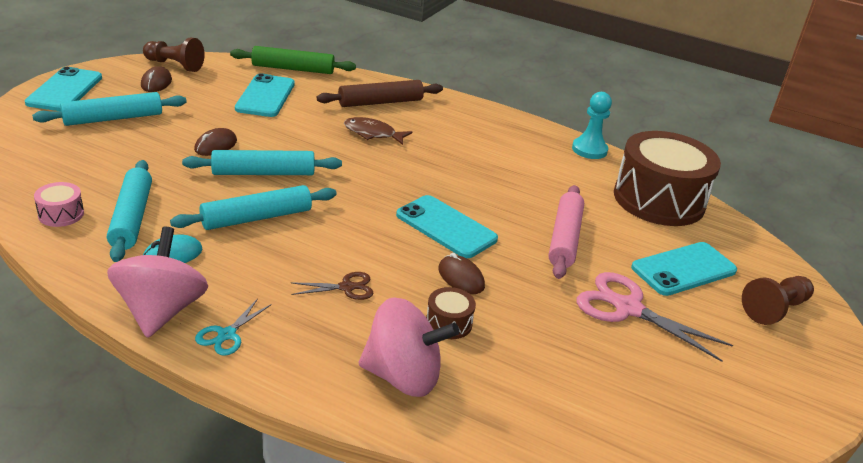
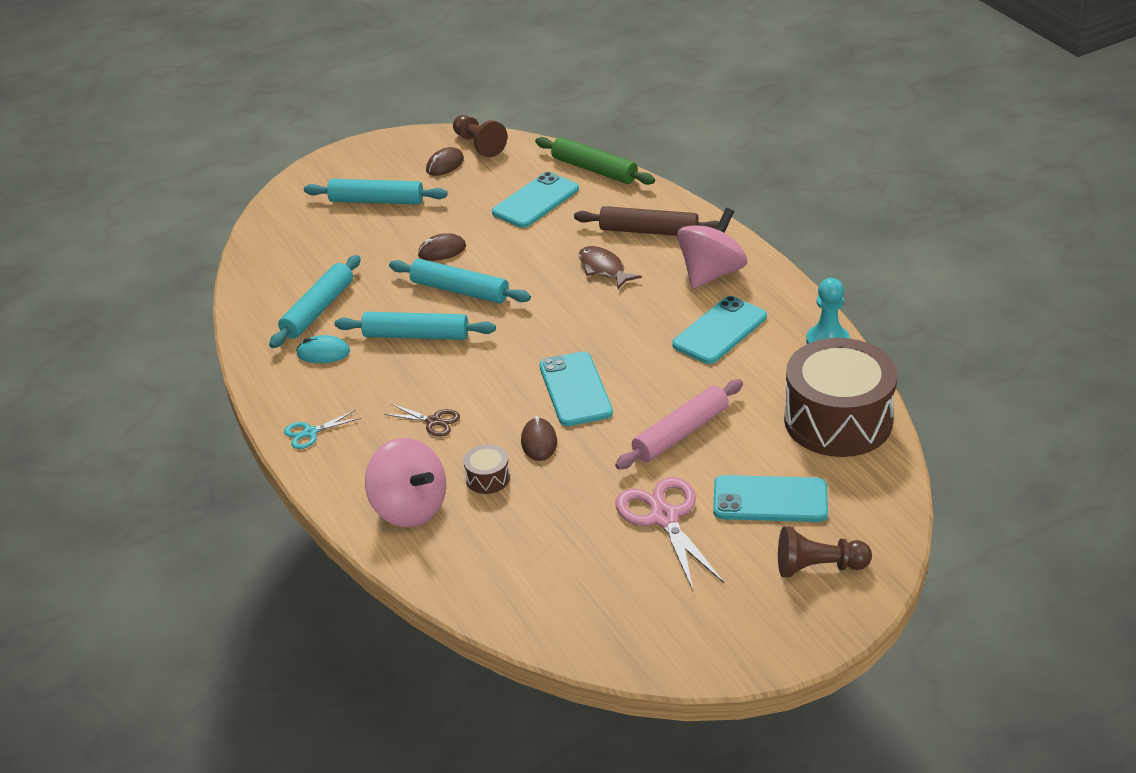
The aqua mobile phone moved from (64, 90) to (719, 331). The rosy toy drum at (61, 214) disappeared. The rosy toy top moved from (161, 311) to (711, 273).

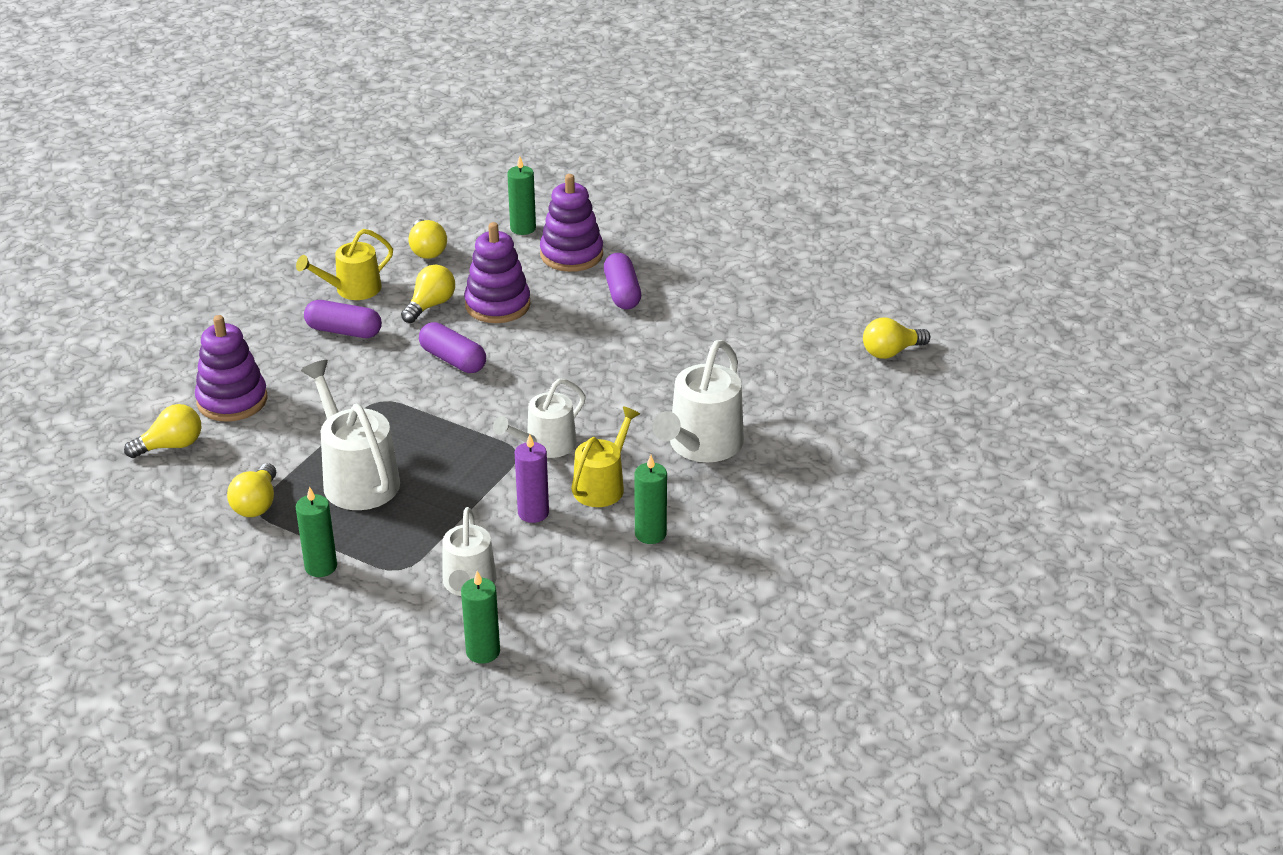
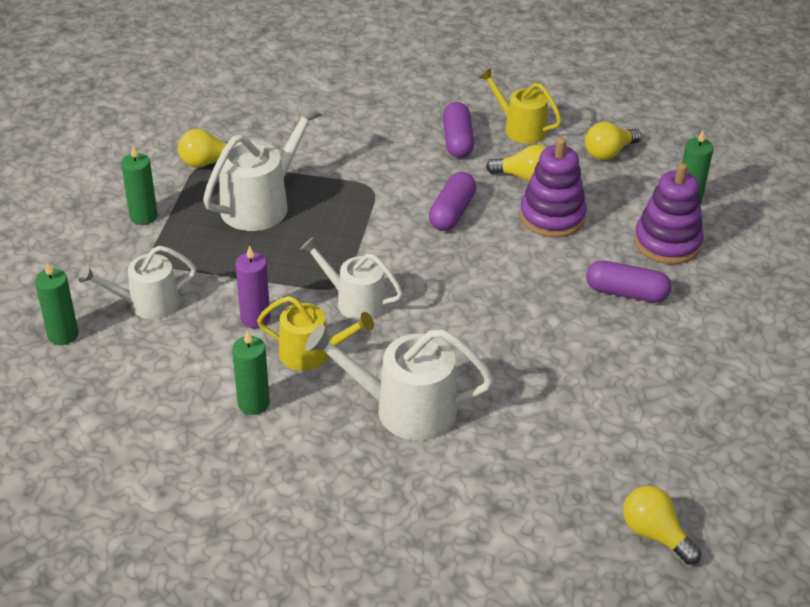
The golden bulb at (171, 446) disappeared. The violet stacking rings at (232, 400) disappeared. The violet pill at (622, 293) turned 45 degrees clockwise.

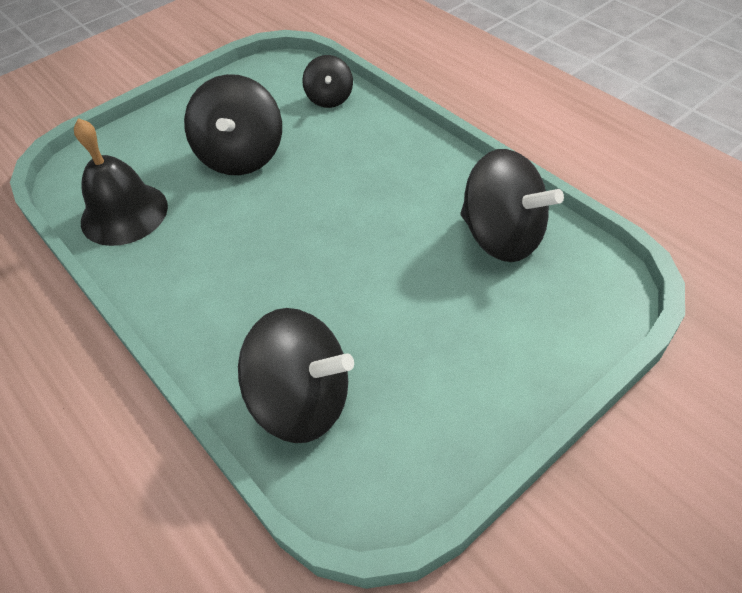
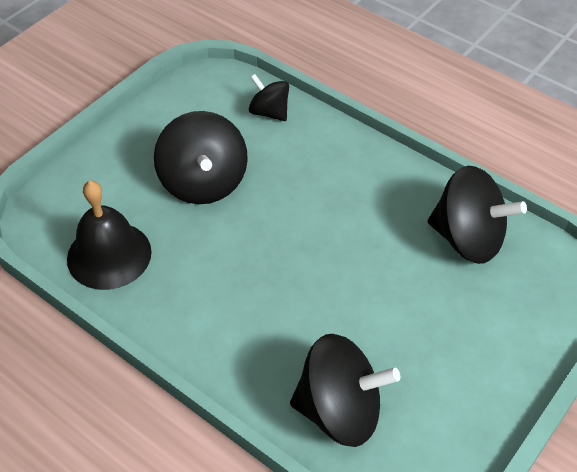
The ebony toy top at (329, 98) turned 150 degrees clockwise.

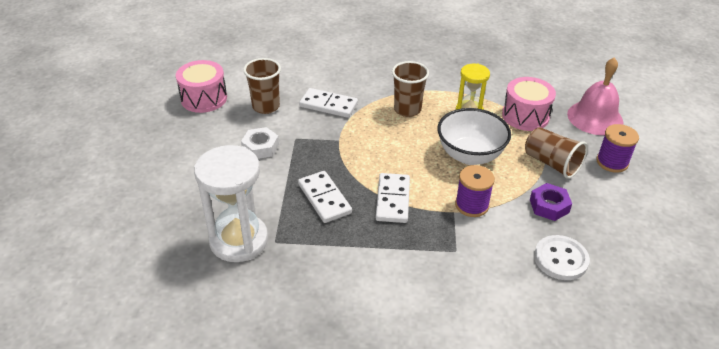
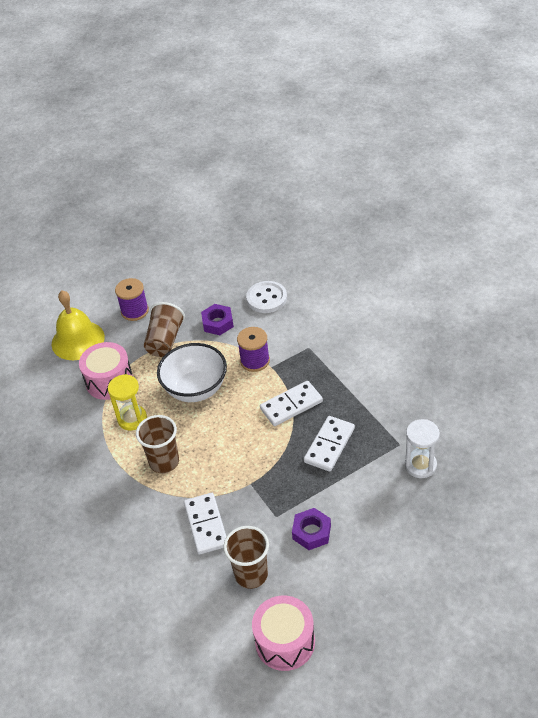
The pure white sandglass at (239, 240) changed to 0.59 times the size. The pure white hexagon nut at (260, 147) became the violet hexagon nut at (311, 532). The rosy school bell at (595, 117) became the golden school bell at (78, 340).

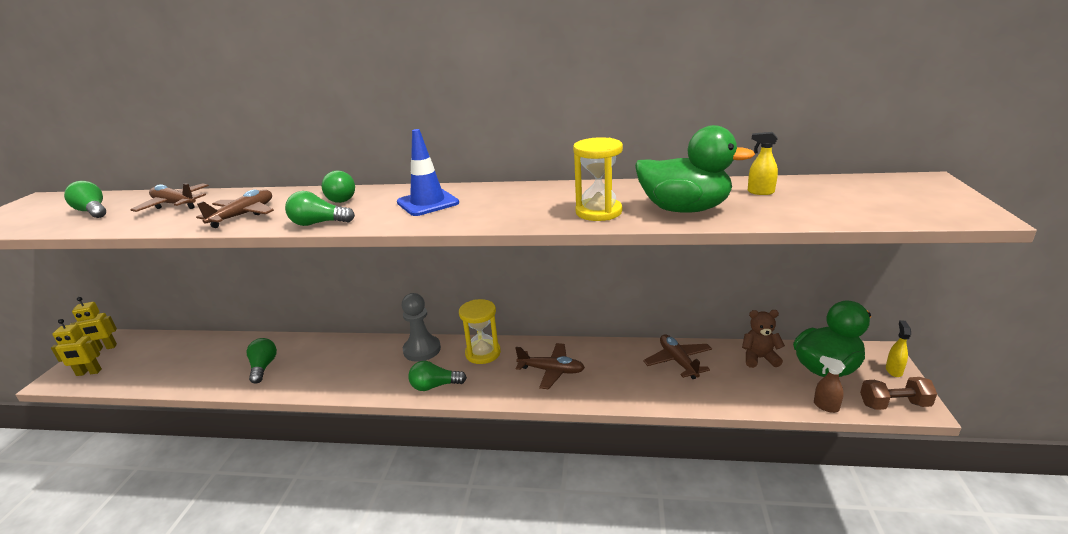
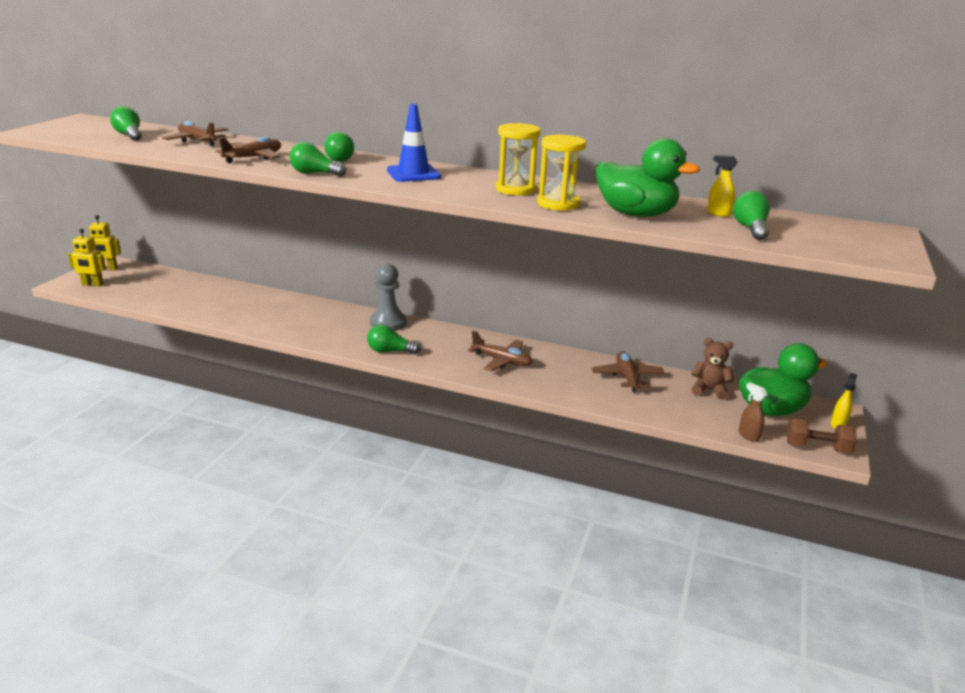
The emerald bulb moved from (263, 367) to (750, 229). The golden sandglass moved from (483, 353) to (515, 189).

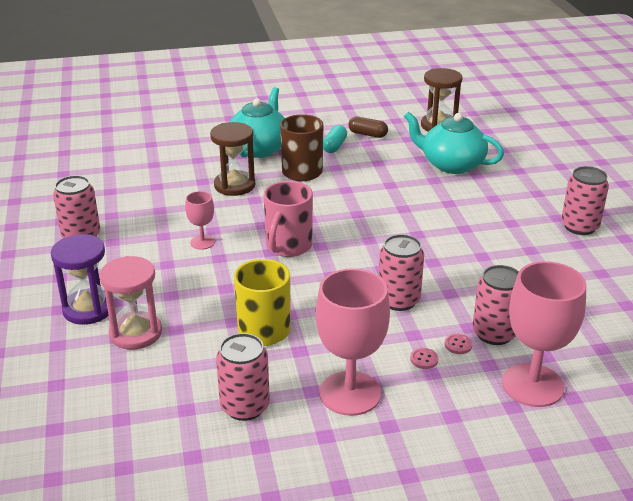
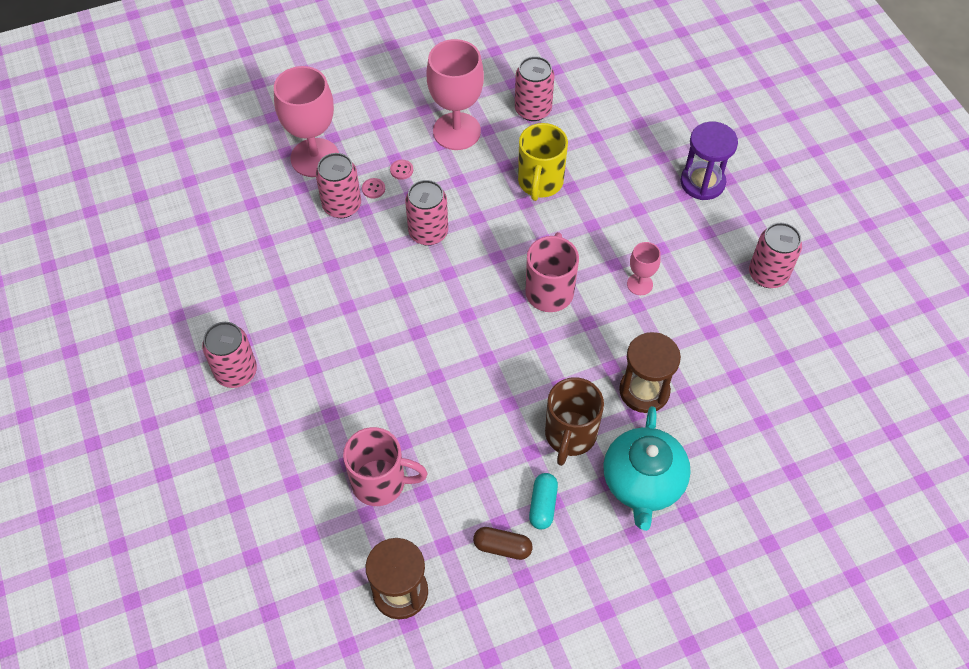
The rosy sandglass at (136, 333) disappeared. The aqua tea pot at (451, 164) was replaced by the rosy coffee mug at (381, 482).

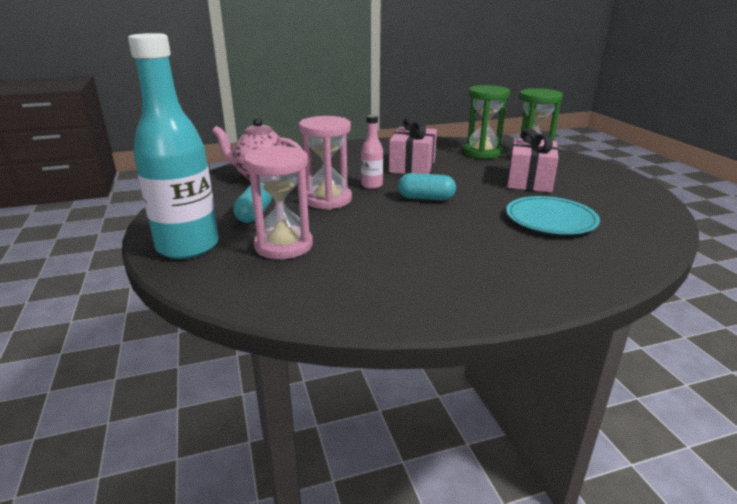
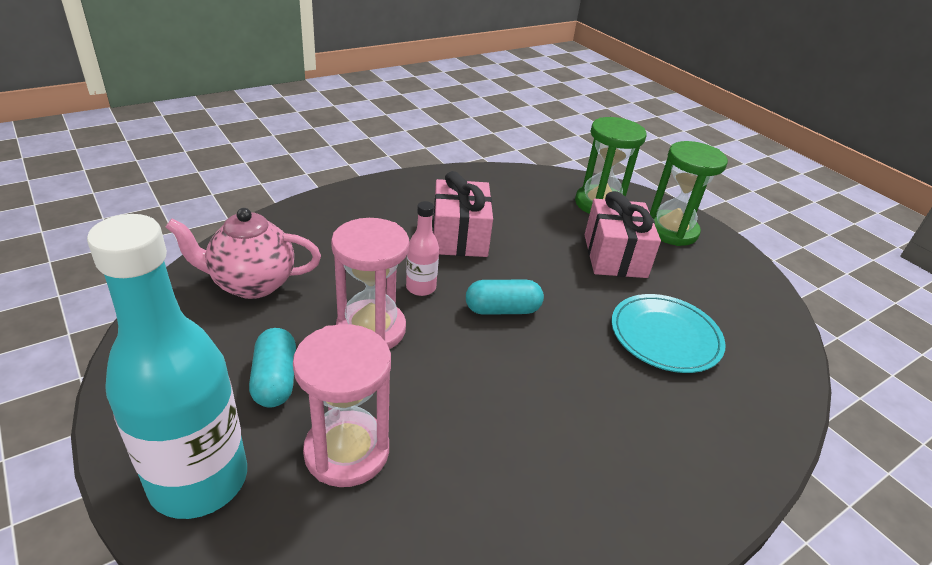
The emerald sandglass moved from (482, 153) to (671, 231).

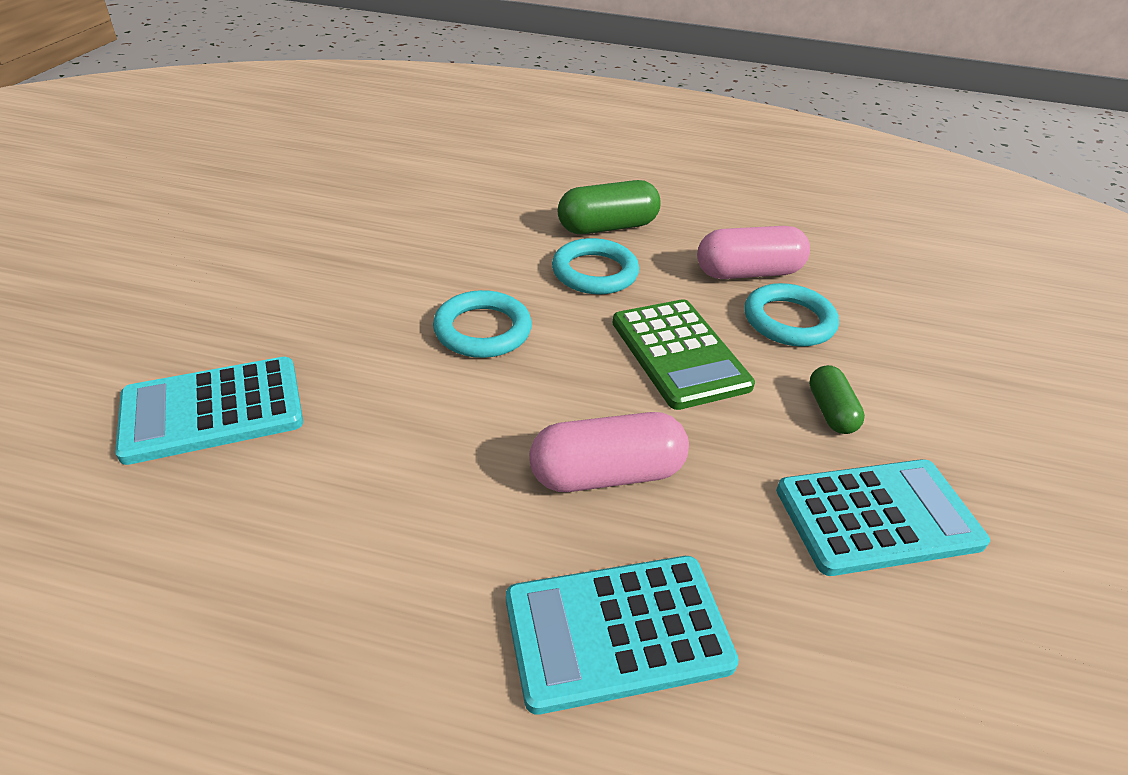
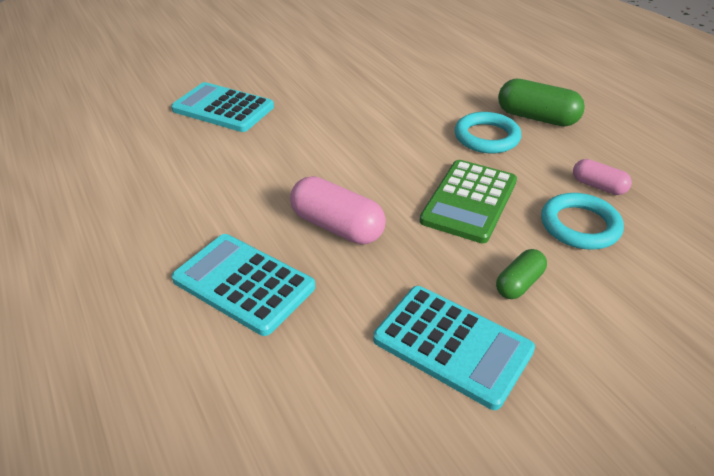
The aqua torus at (482, 330) disappeared. The rosy pill at (747, 273) changed to 0.59 times the size.

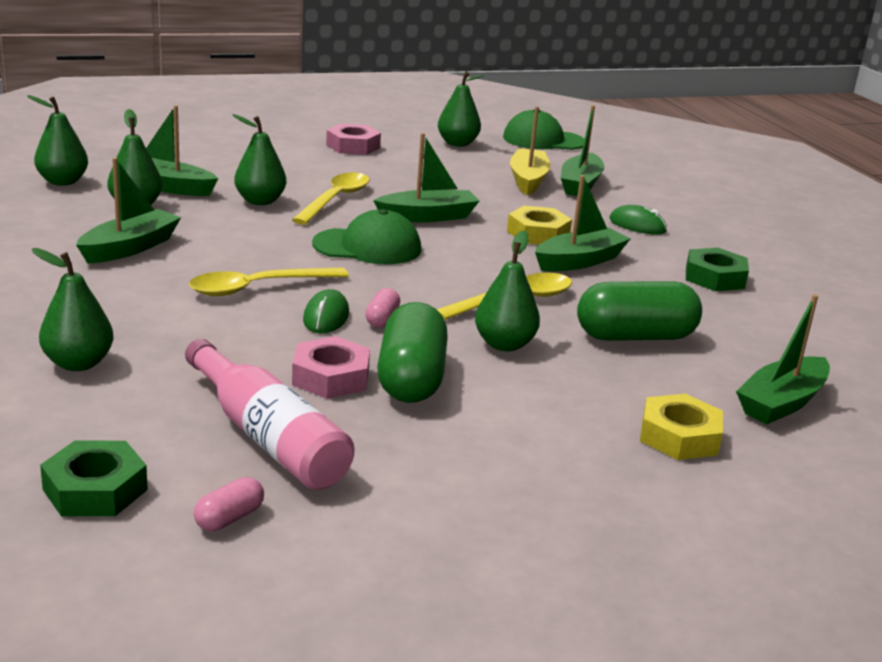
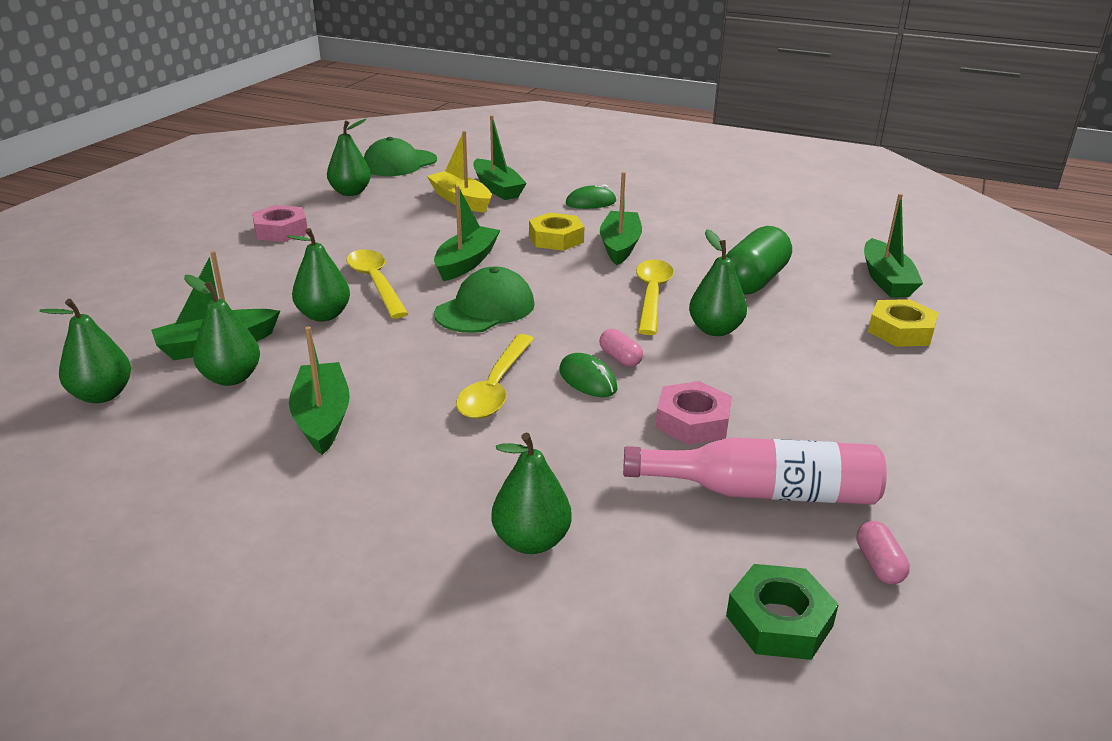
The emerald pill at (411, 379) disappeared. The emerald hexagon nut at (715, 278) disappeared.

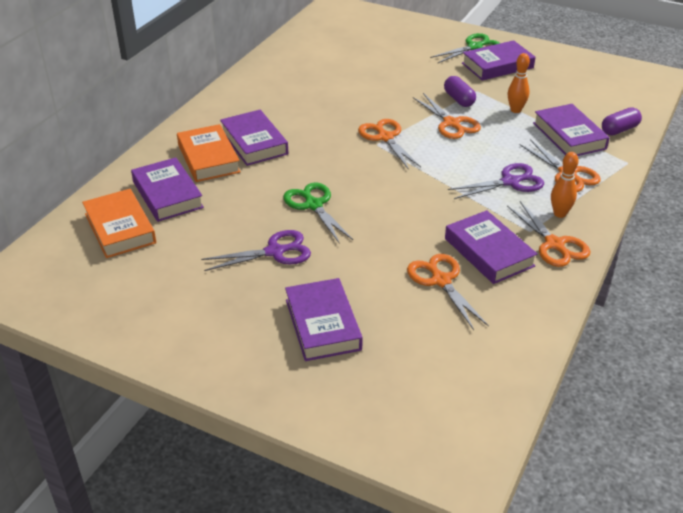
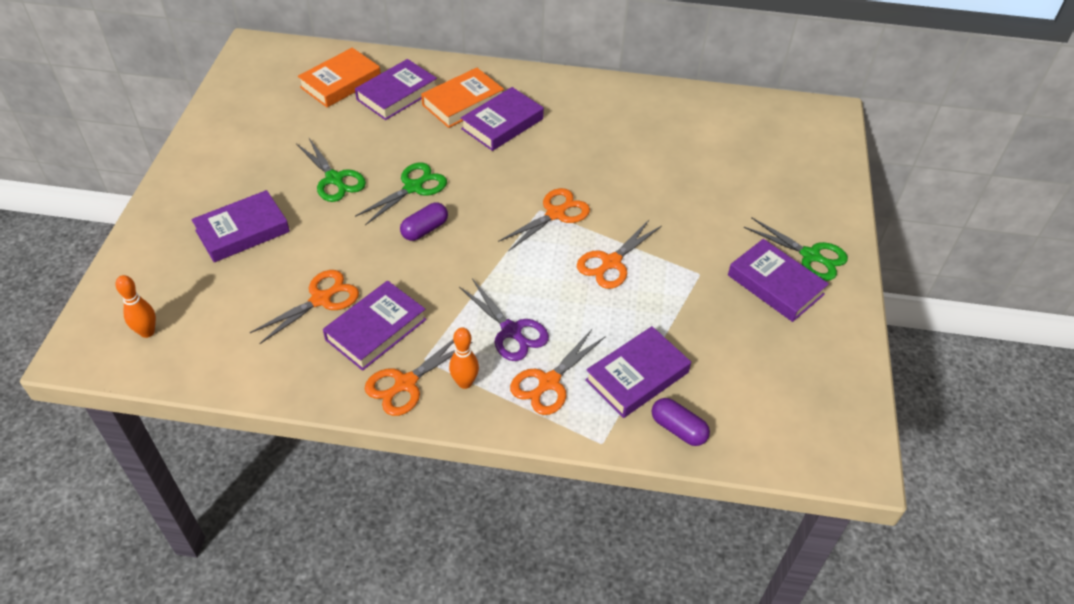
The violet shears at (275, 252) became the emerald shears at (334, 179). The violet pill moved from (459, 99) to (424, 229). The orange tenpin moved from (515, 110) to (147, 332).

